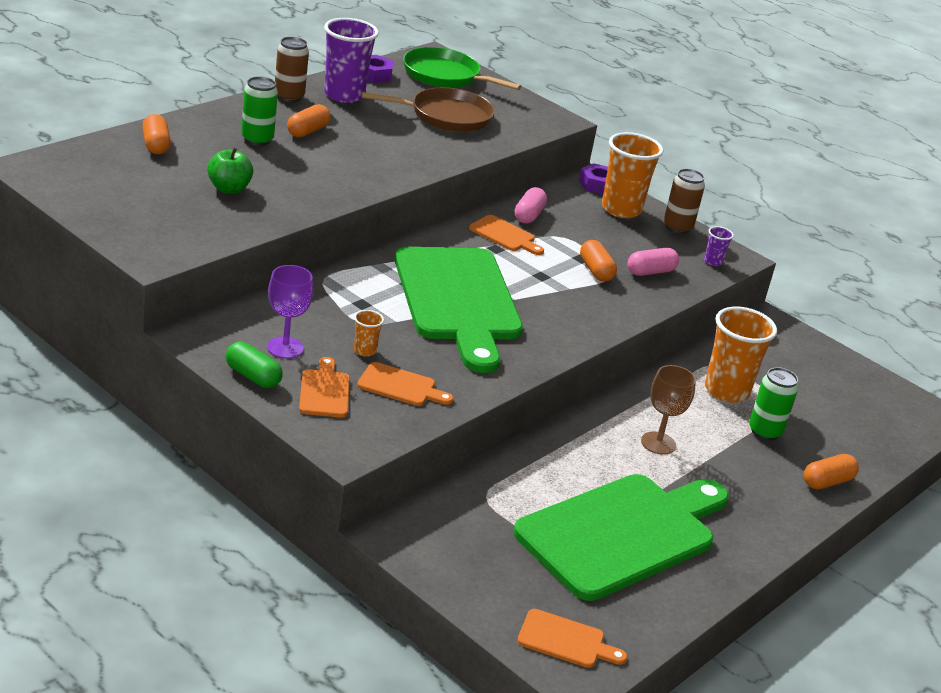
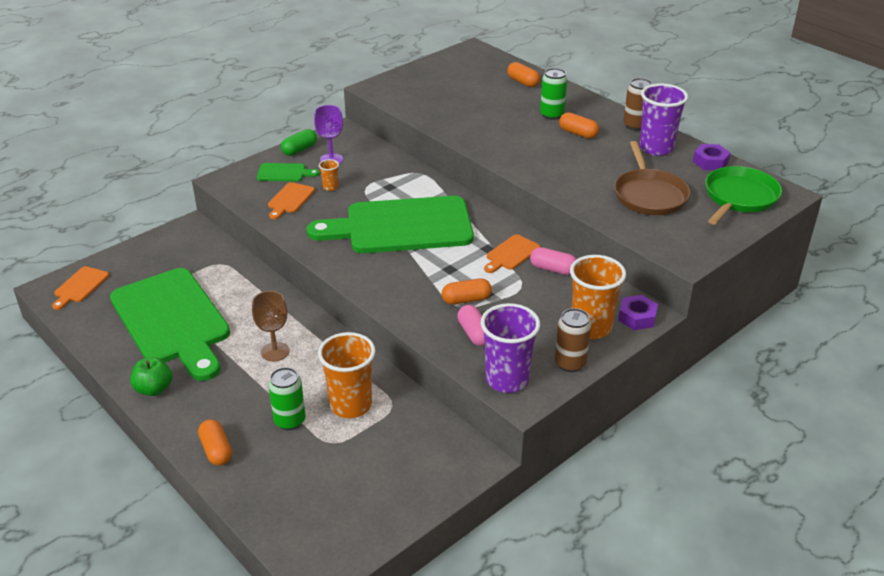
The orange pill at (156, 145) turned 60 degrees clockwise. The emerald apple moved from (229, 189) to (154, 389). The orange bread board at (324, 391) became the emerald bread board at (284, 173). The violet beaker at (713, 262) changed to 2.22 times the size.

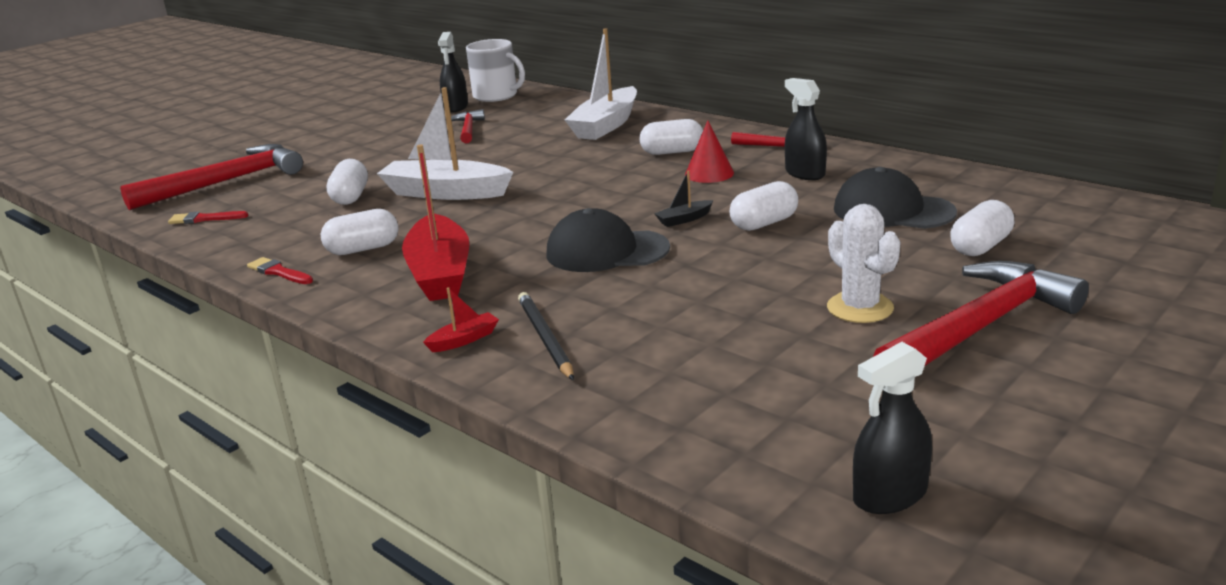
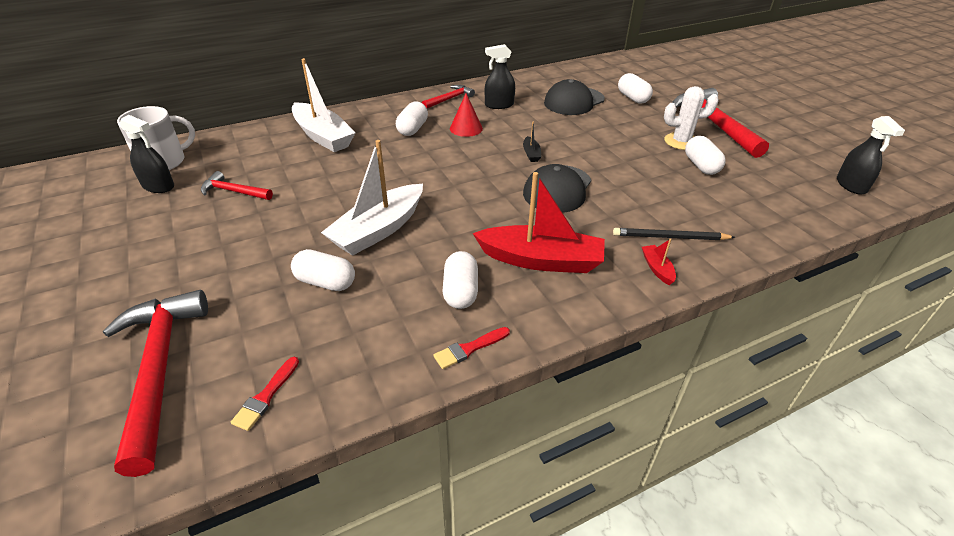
The pure white pill moved from (764, 223) to (701, 166).

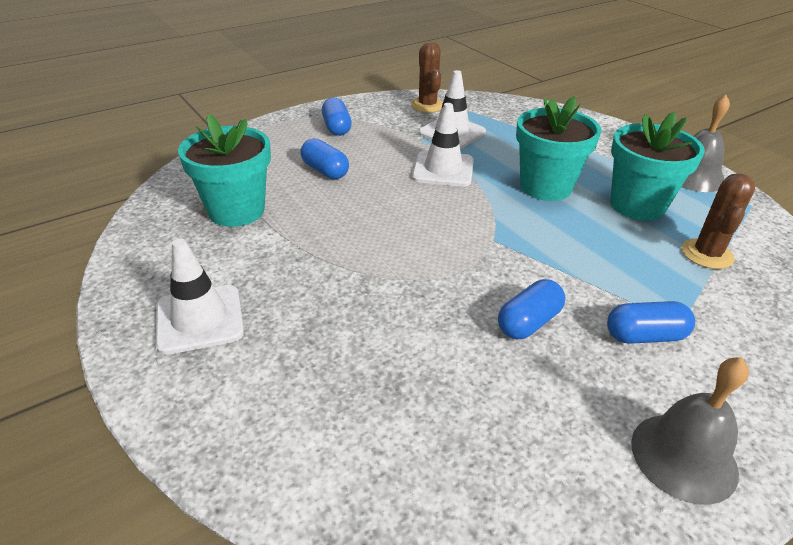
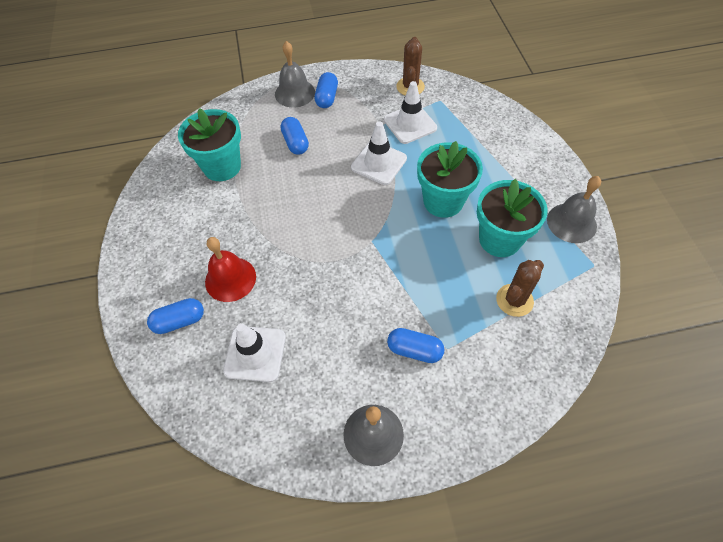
The pure white road cone moved from (199, 319) to (255, 353). The cobalt pill moved from (529, 322) to (180, 321). The crimson school bell at (230, 279) appeared. The ash-grey school bell at (295, 93) appeared.

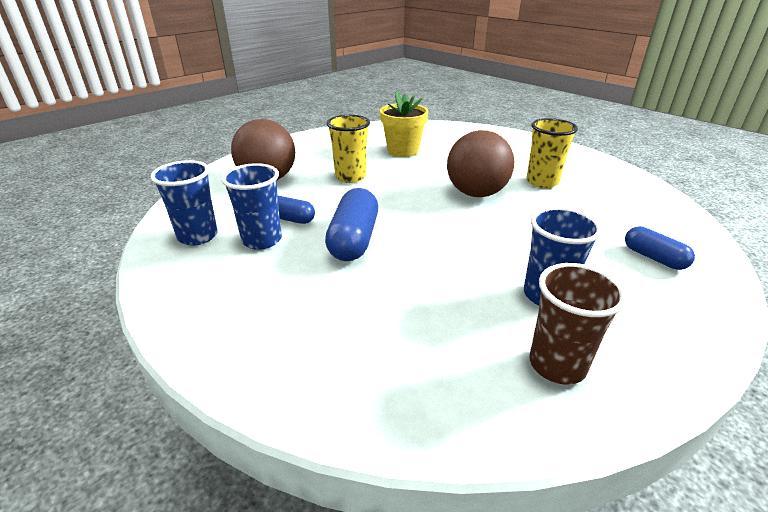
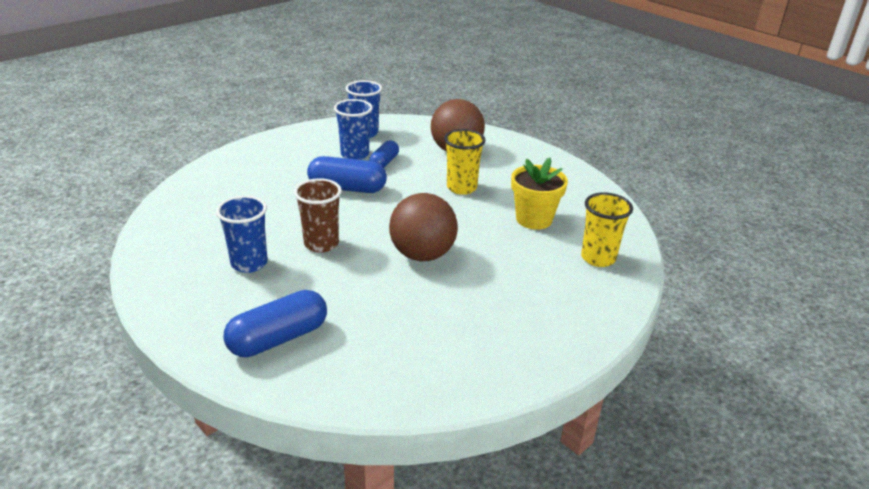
The golden beaker moved from (542, 182) to (598, 258). The brown beaker moved from (557, 365) to (321, 244). The cobalt pill at (653, 258) changed to 1.67 times the size.

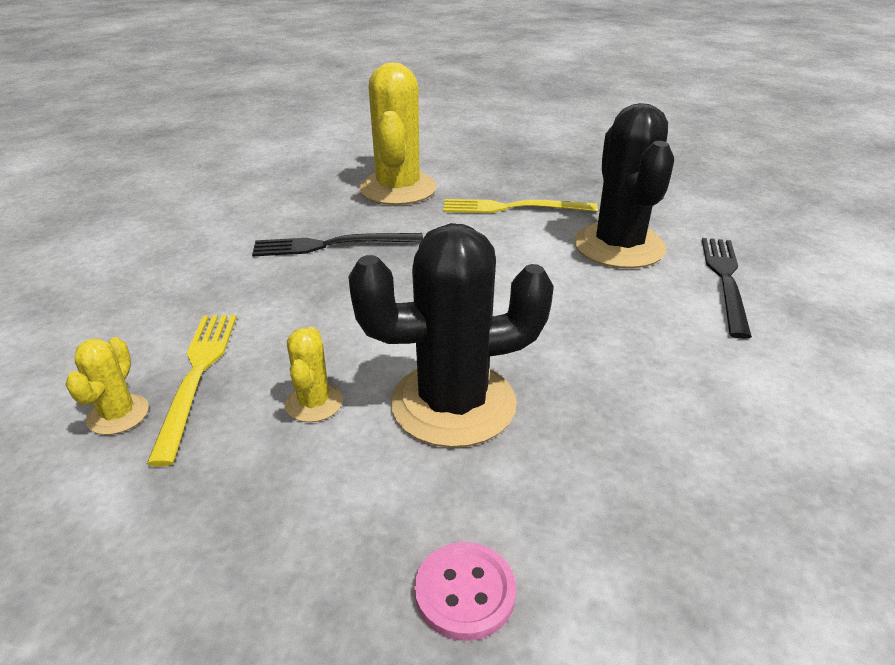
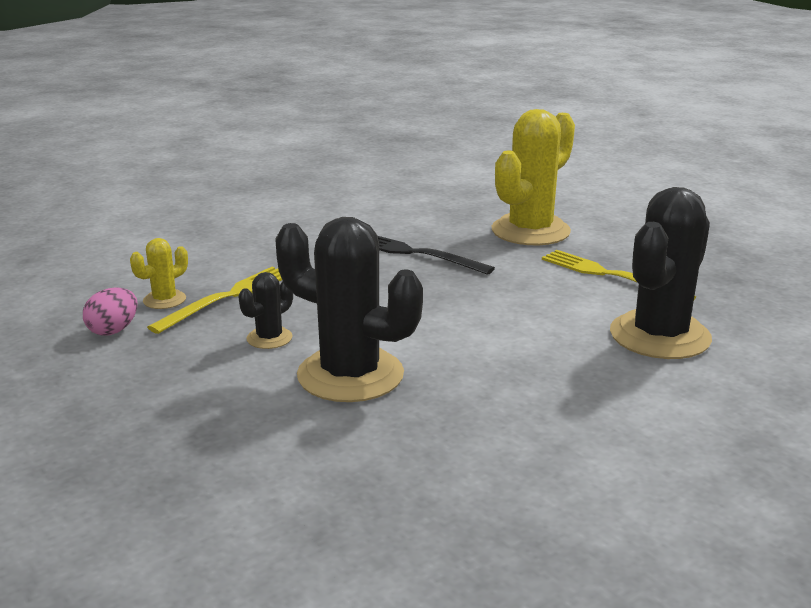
The golden cactus at (314, 403) became the ebony cactus at (269, 338). The rosy sewing button at (465, 592) disappeared. The ebony fork at (725, 280) disappeared. The rosy egg shape at (113, 330) appeared.

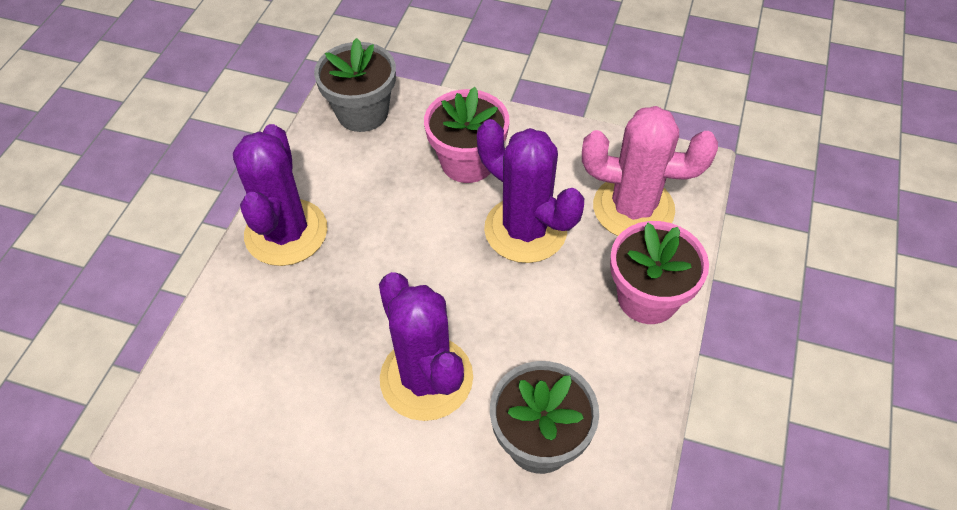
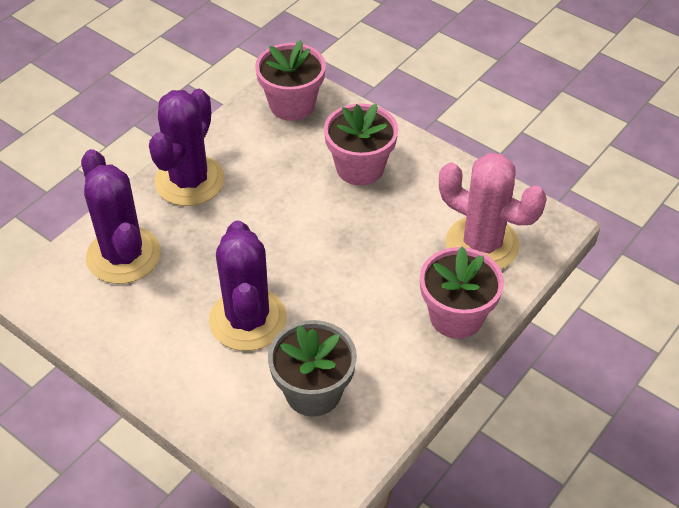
The ash-grey plant pot at (362, 113) became the rosy plant pot at (292, 105). The violet cactus moved from (525, 230) to (123, 255).

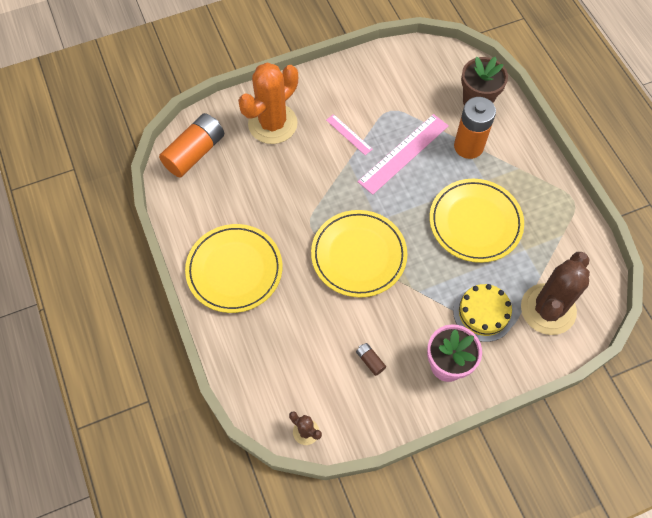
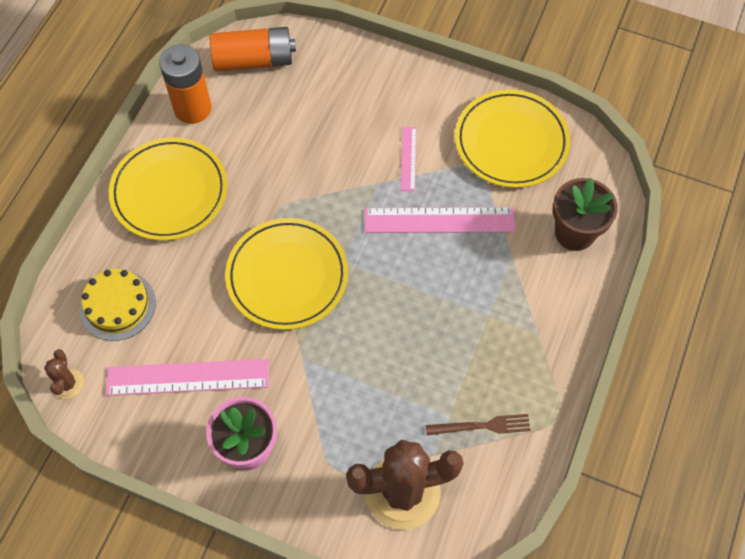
The orange cactus at (272, 124) disappeared. The brown AA battery at (370, 361) was replaced by the rosy ruler at (188, 377). The golden plate moved from (475, 222) to (511, 142). The golden layer cake moved from (483, 313) to (117, 305). The orange AA battery moved from (468, 146) to (192, 108). The brown fork at (482, 426) appeared.

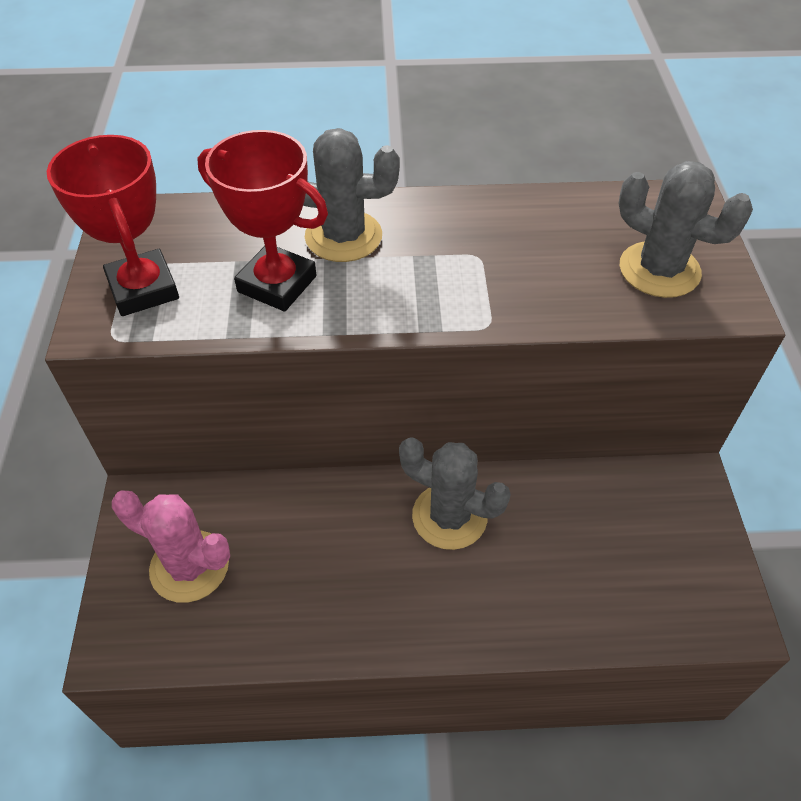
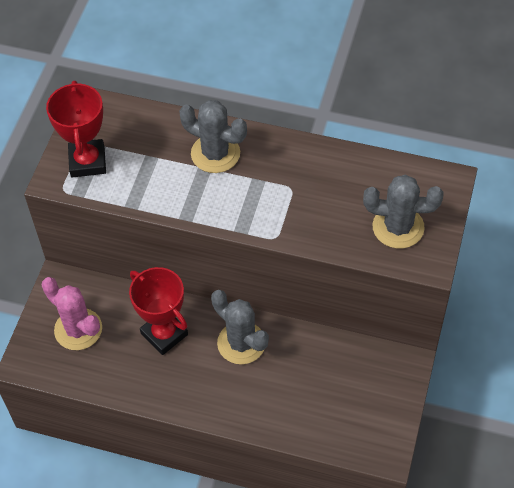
The crimson prize cup moved from (277, 284) to (164, 334). The ash-grey cactus at (659, 270) turned 45 degrees counterclockwise.

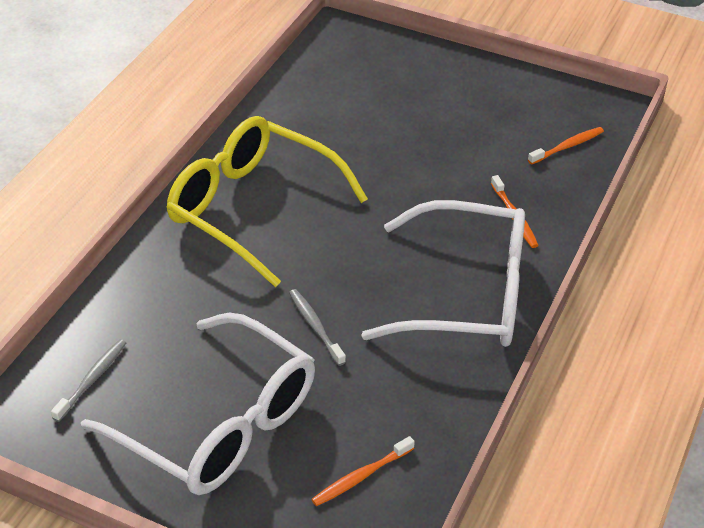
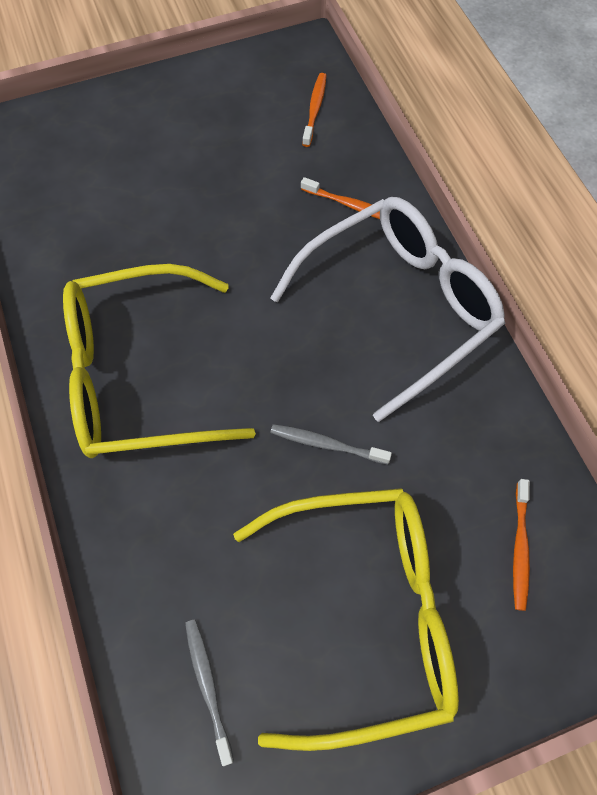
The pure white spectacles at (218, 423) became the golden spectacles at (363, 615).

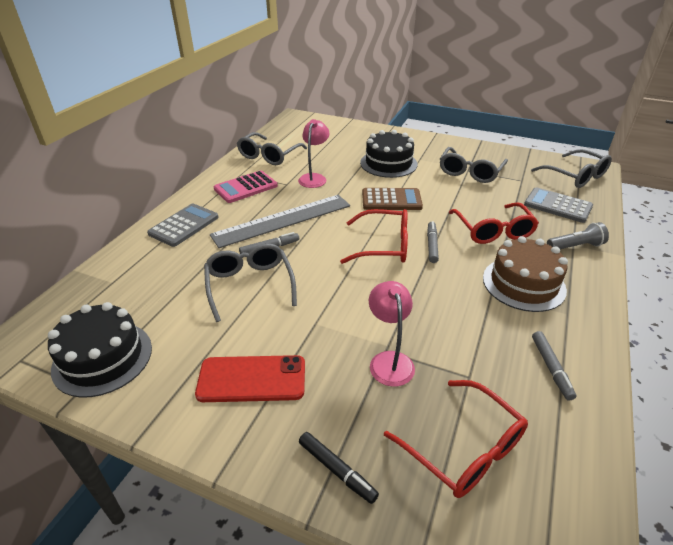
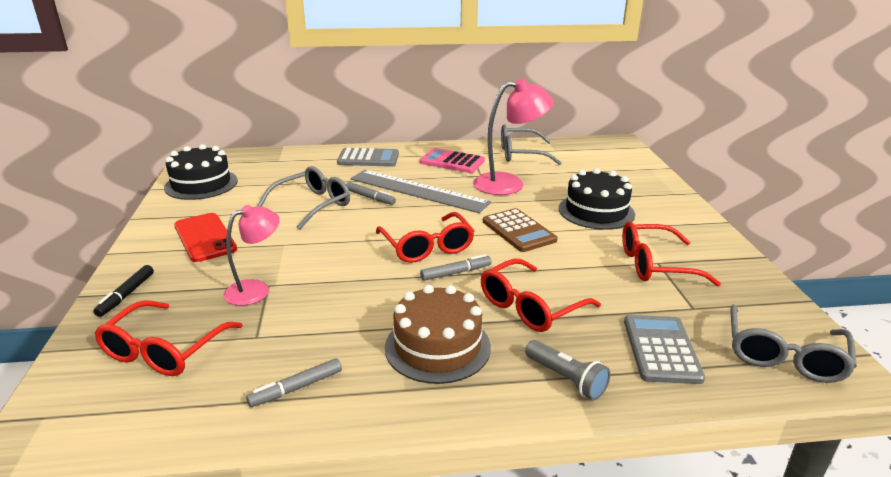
The rosy lamp at (314, 178) changed to 1.55 times the size. The ash-grey spectacles at (470, 172) became the crimson spectacles at (655, 265).

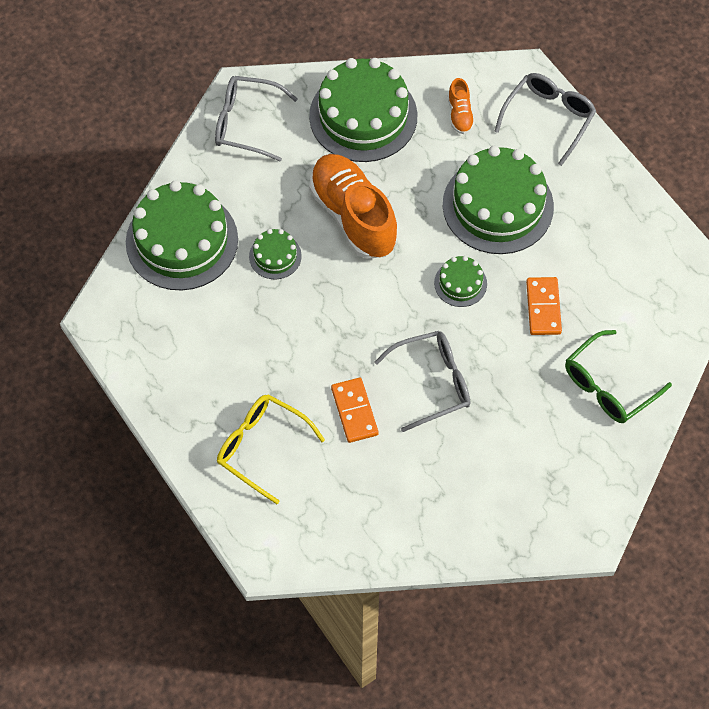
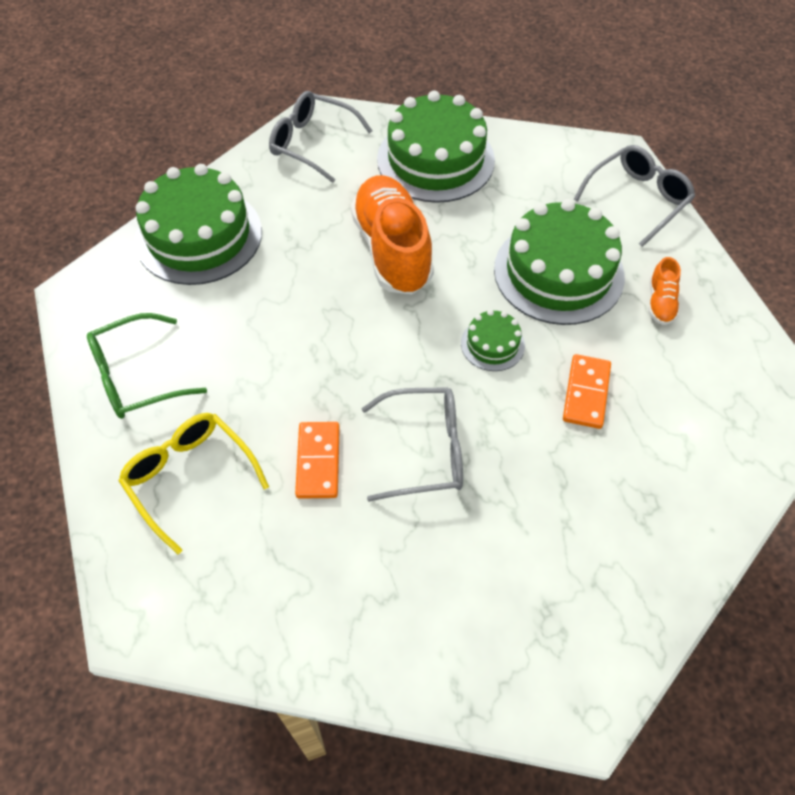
The emerald layer cake at (275, 256) disappeared. The orange sneaker moved from (460, 114) to (660, 302). The emerald spectacles moved from (608, 386) to (136, 377).

